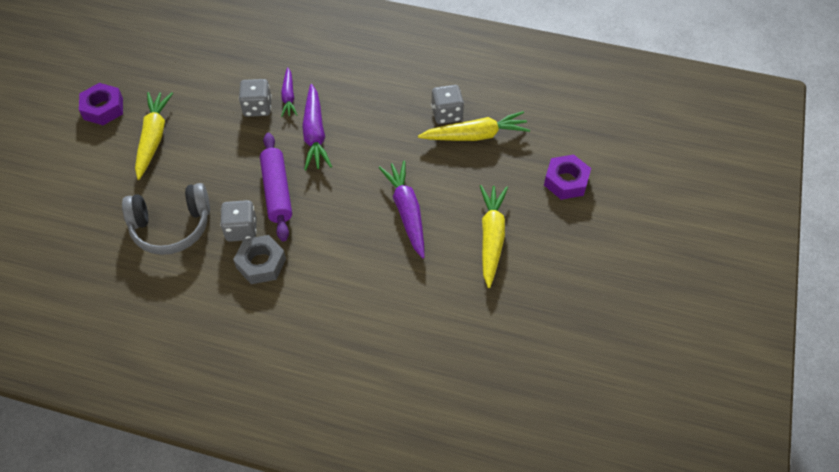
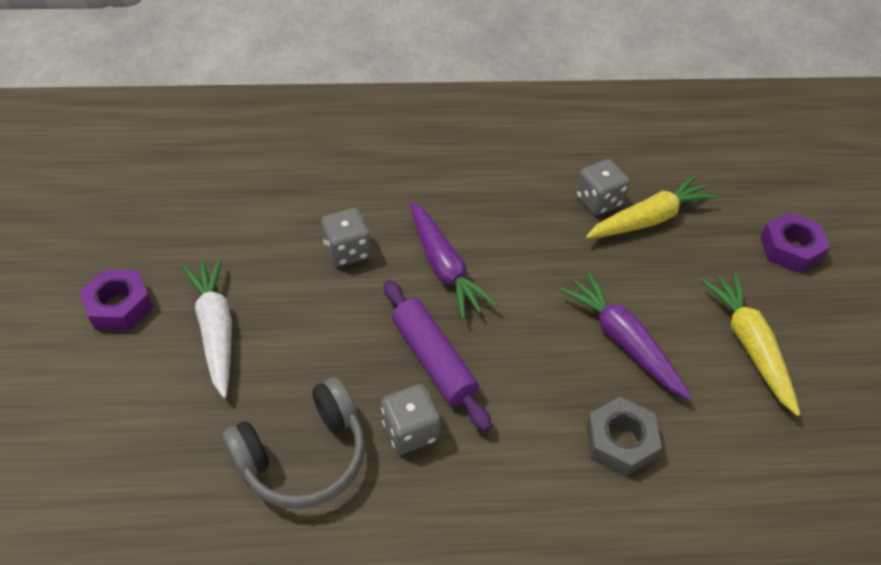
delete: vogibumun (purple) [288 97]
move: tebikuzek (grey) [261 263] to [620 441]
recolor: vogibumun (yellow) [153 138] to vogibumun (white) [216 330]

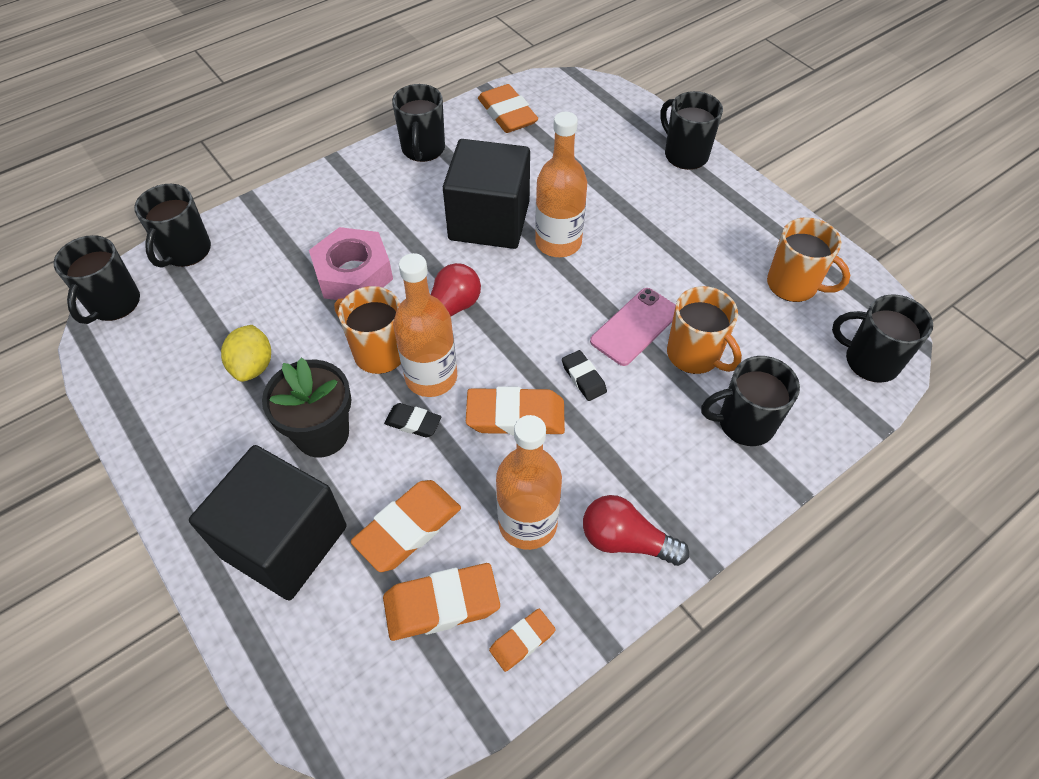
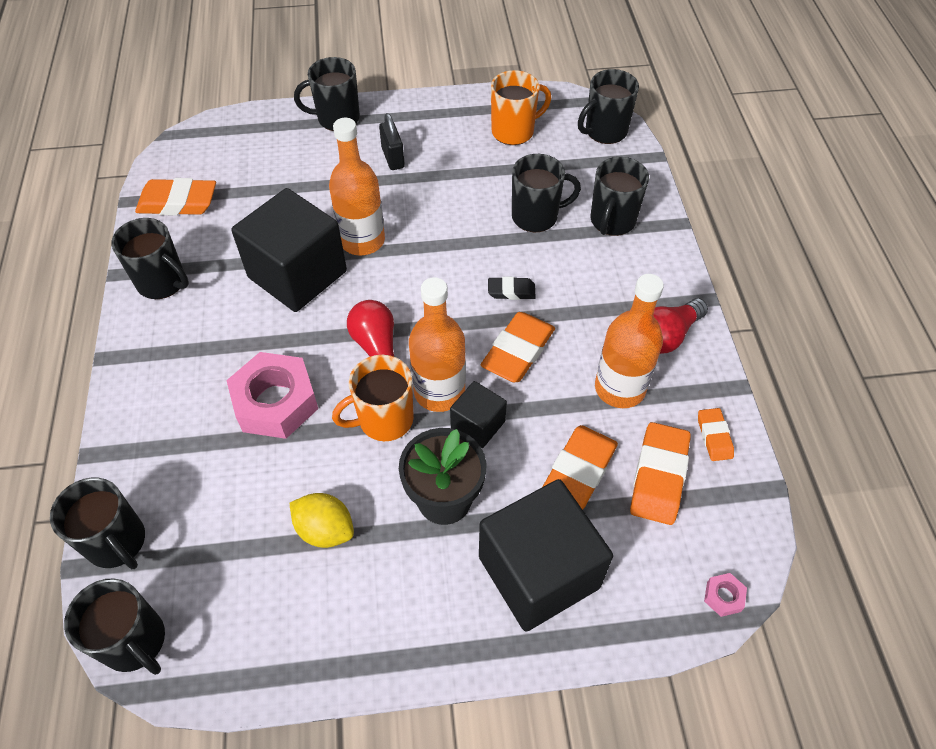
delete: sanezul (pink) [635 326]
insert: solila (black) [393 158]; tebikuzek (pink) [723 596]
replace: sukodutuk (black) [413 422] to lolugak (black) [478 425]
recolor: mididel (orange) [694 355] to mididel (black) [536 216]
rotate: sukodutuk (orange) [408 528] = [578 471] 45 degrees clockwise

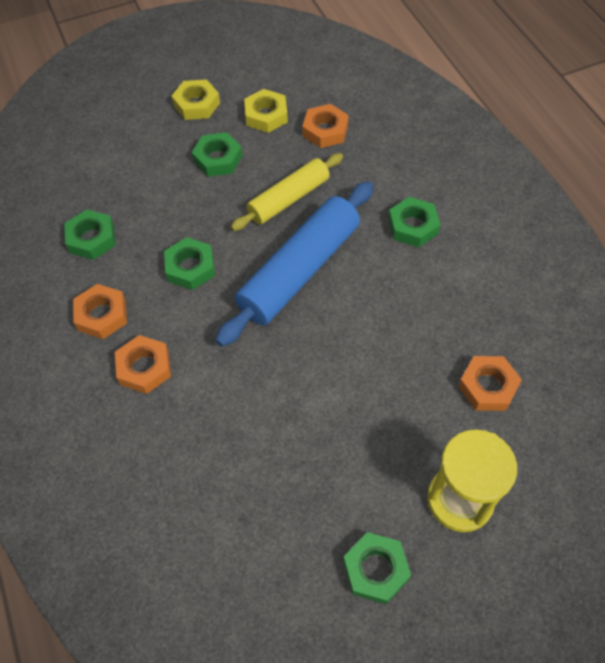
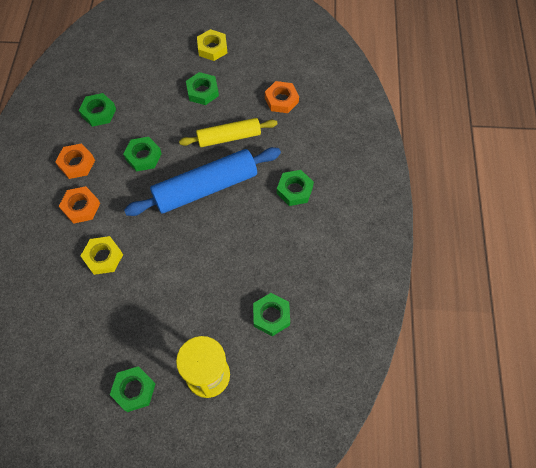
move: tebikuzek (yellow) [266 115] to [103 257]
recolor: tebikuzek (orange) [488 387] to tebikuzek (green) [271 316]

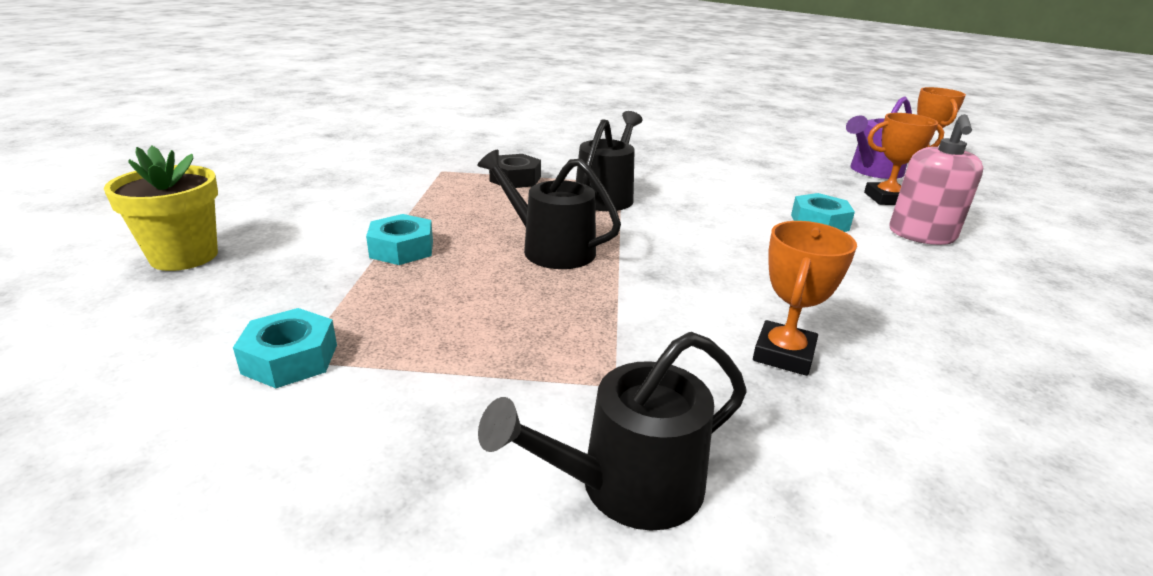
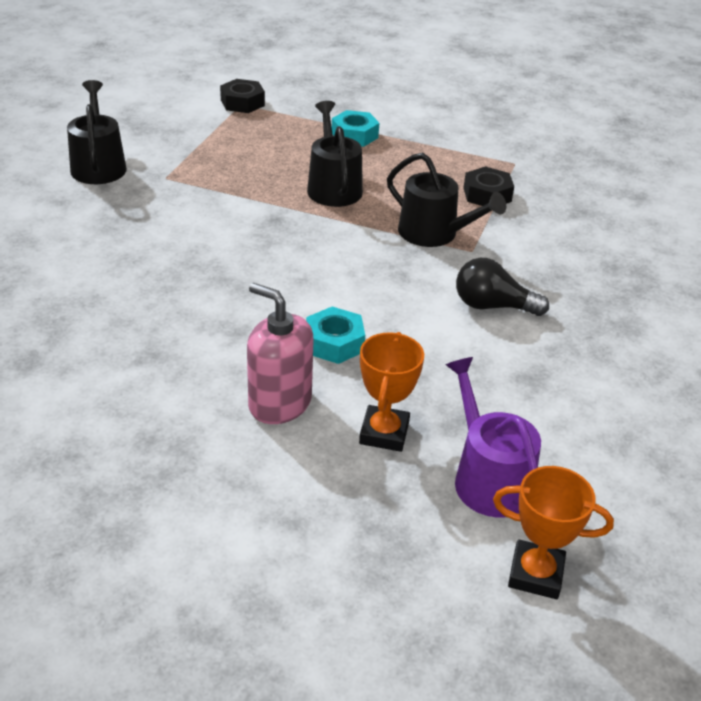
delete: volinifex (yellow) [184 256]; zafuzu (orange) [783 354]
insert: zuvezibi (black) [492 306]
recolor: tebikuzek (turquoise) [290 359] to tebikuzek (black) [242 103]
rotate: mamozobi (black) [551 249] = [333 187] 60 degrees counterclockwise

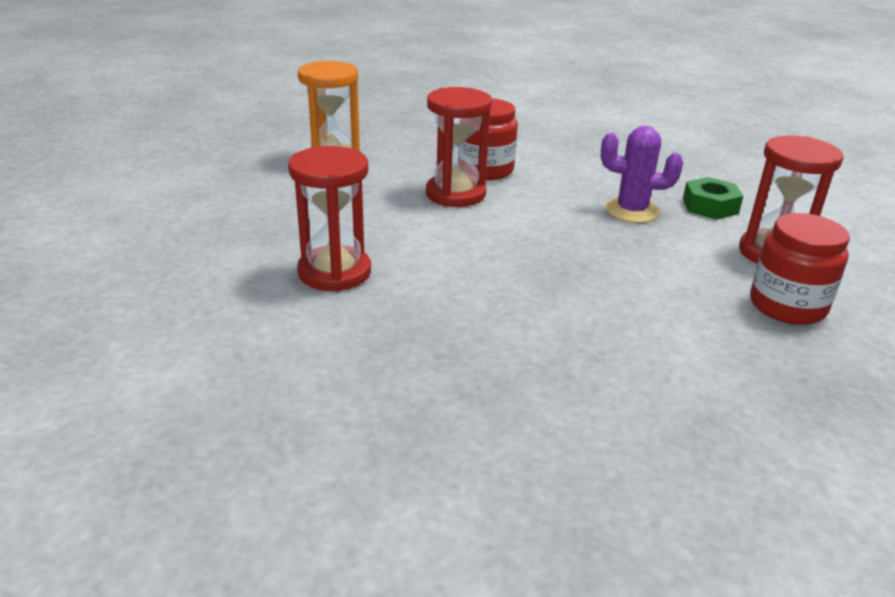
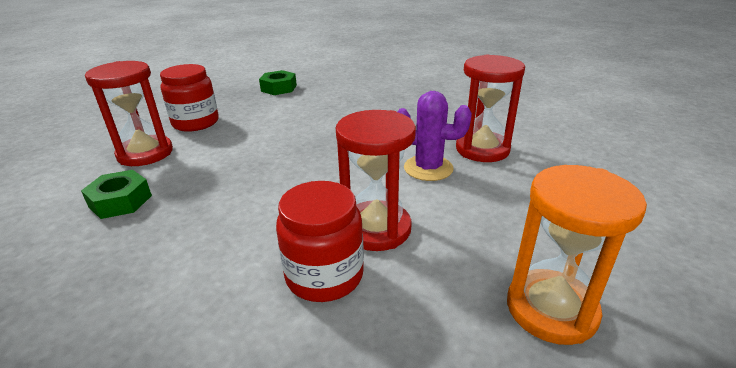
insert: tebikuzek (green) [279 88]
move: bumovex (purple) [631 211] to [428 168]

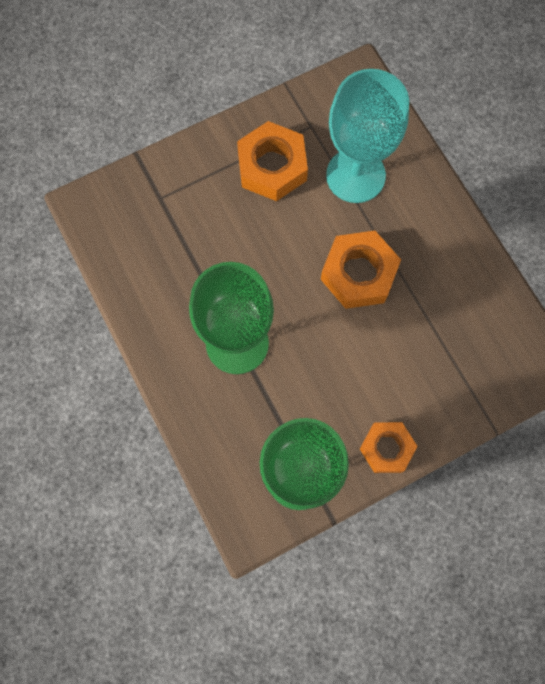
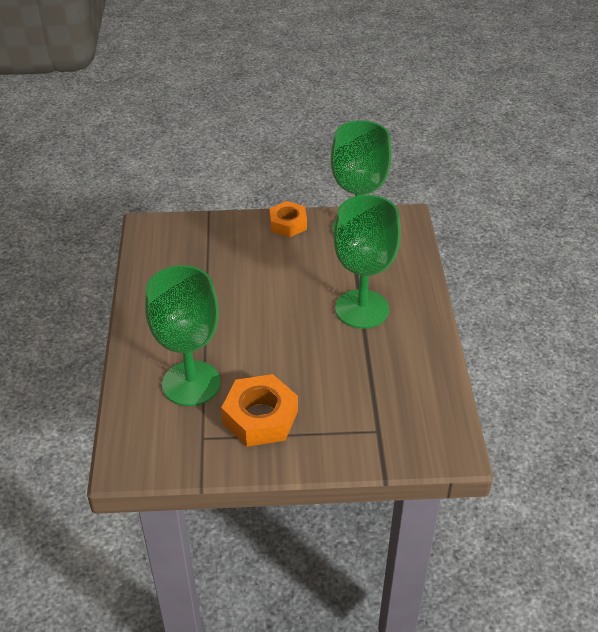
delete: tebikuzek (orange) [359 274]
recolor: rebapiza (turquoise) [355 175] to rebapiza (green) [191 383]

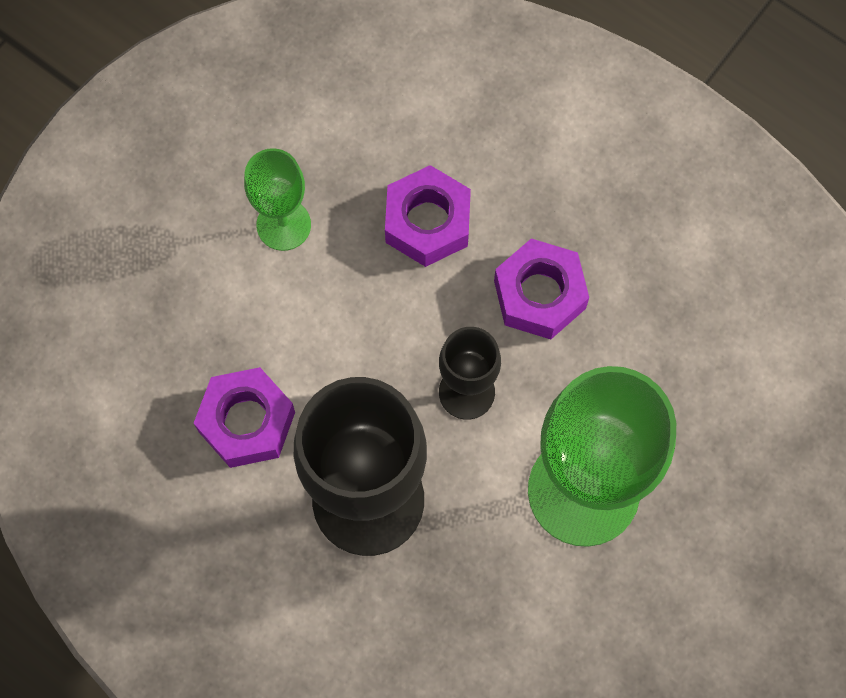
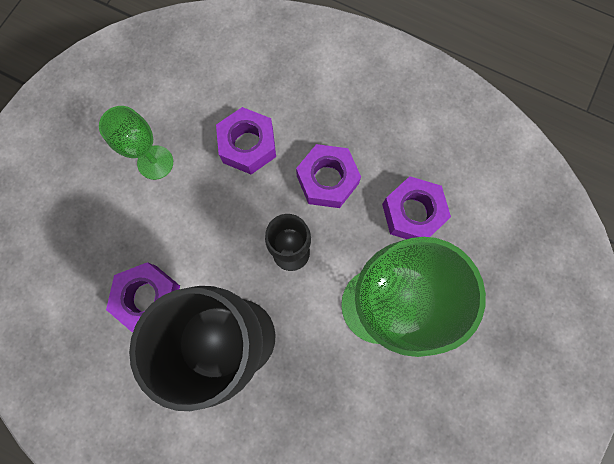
insert: tebikuzek (purple) [412 213]

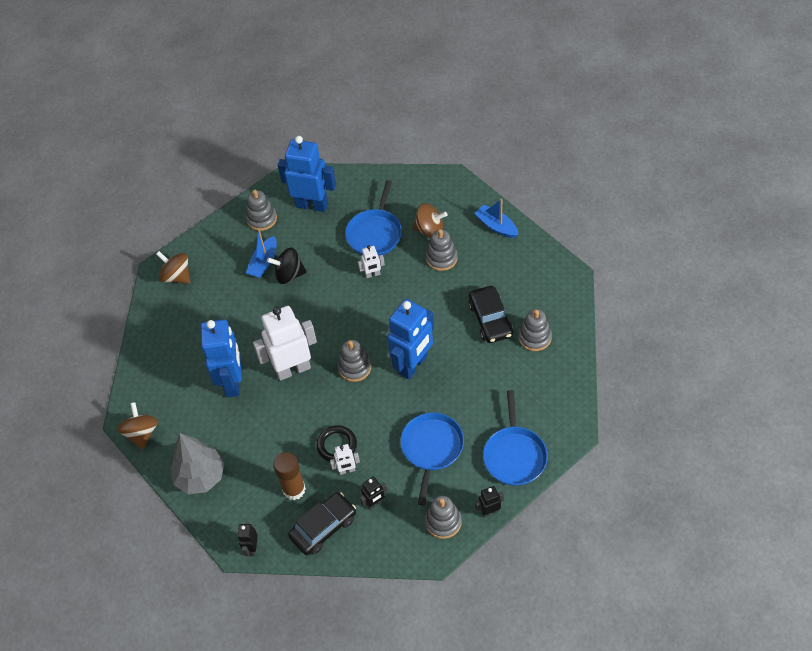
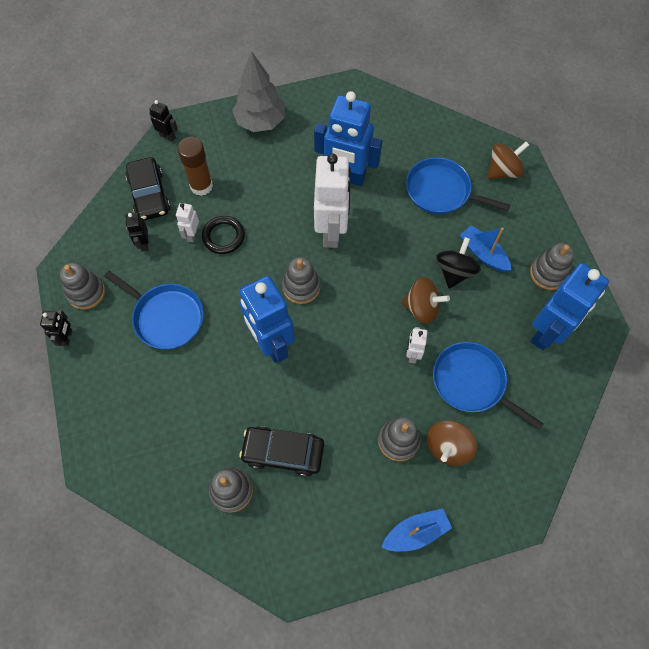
move: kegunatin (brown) [141 433] to [421 308]; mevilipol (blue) [514 455] to [441 191]

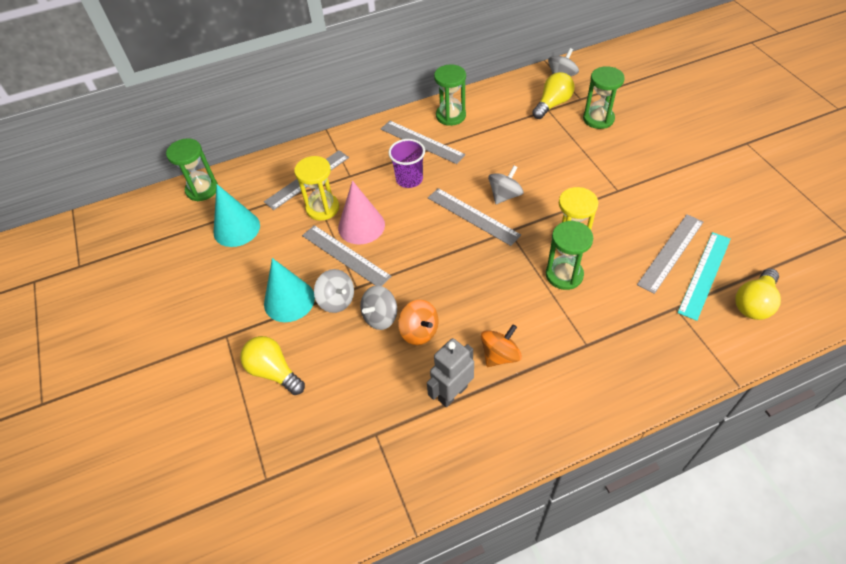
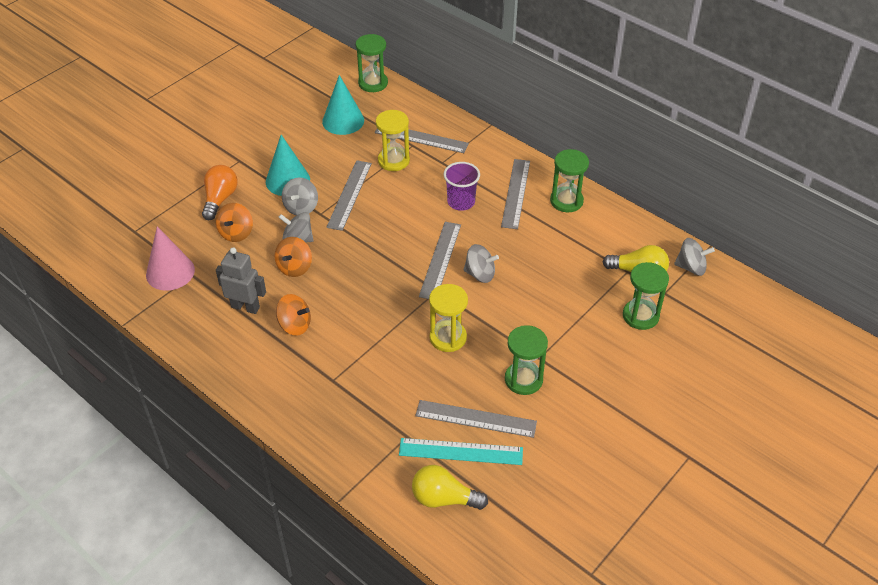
insert: kegunatin (orange) [236 233]
move: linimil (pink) [361 226] to [170 272]; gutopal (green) [564 275] to [523 379]
recolor: zuvezibi (yellow) [274 371] to zuvezibi (orange) [220 199]

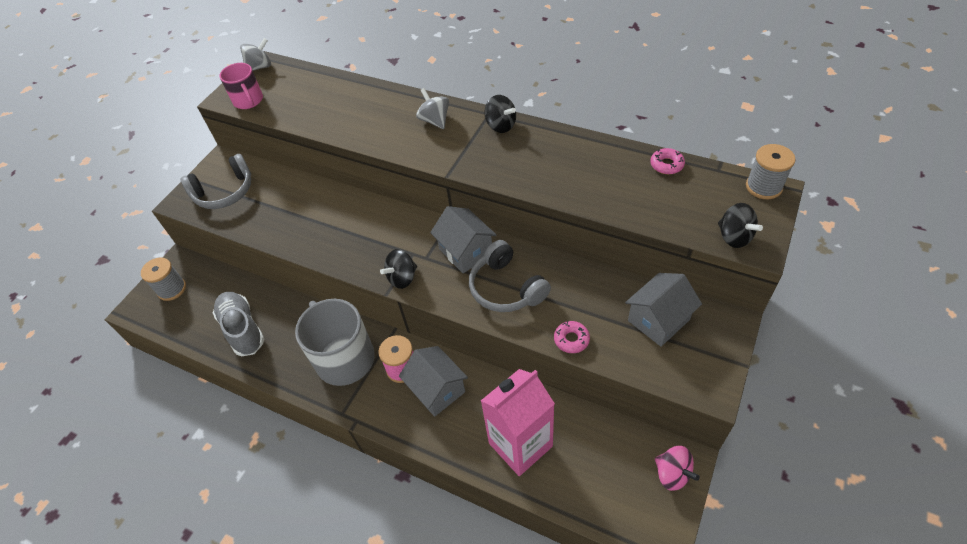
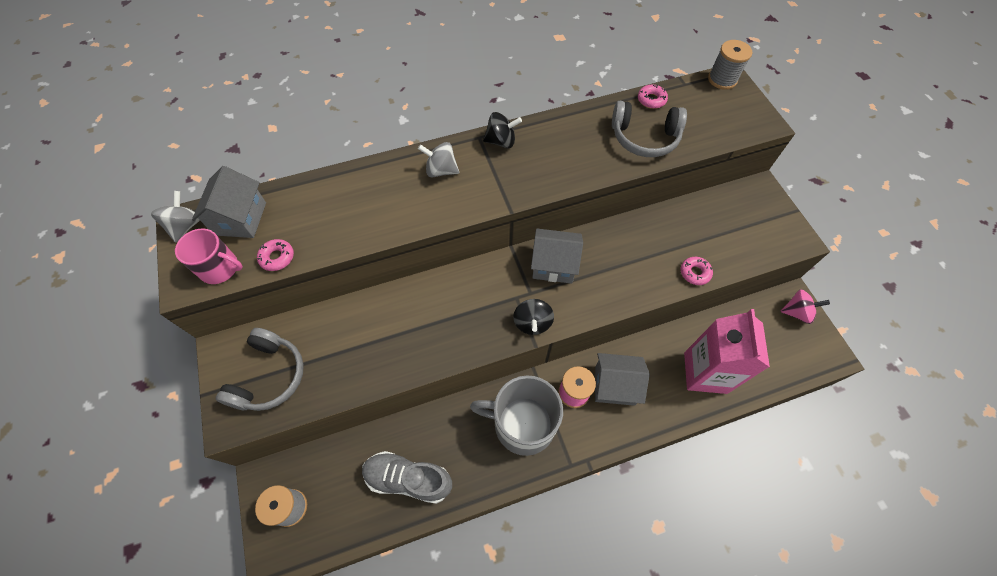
delete: kegunatin (black) [734 237]
insert: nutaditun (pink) [277 257]
move: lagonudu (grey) [506 288] to [644 138]; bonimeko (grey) [658 320] to [240 218]

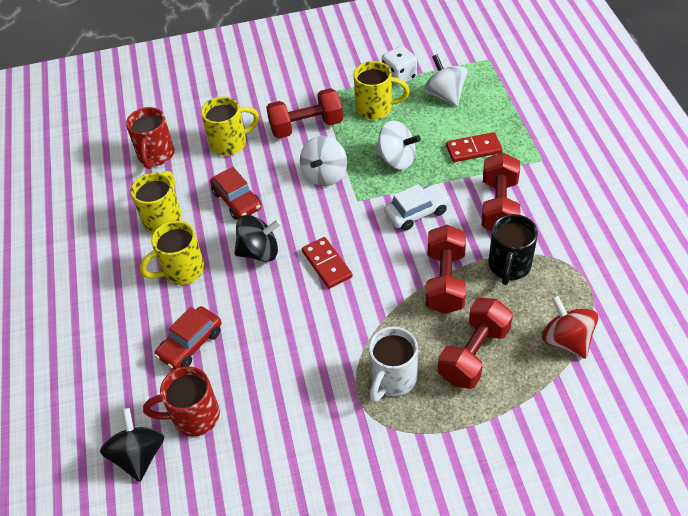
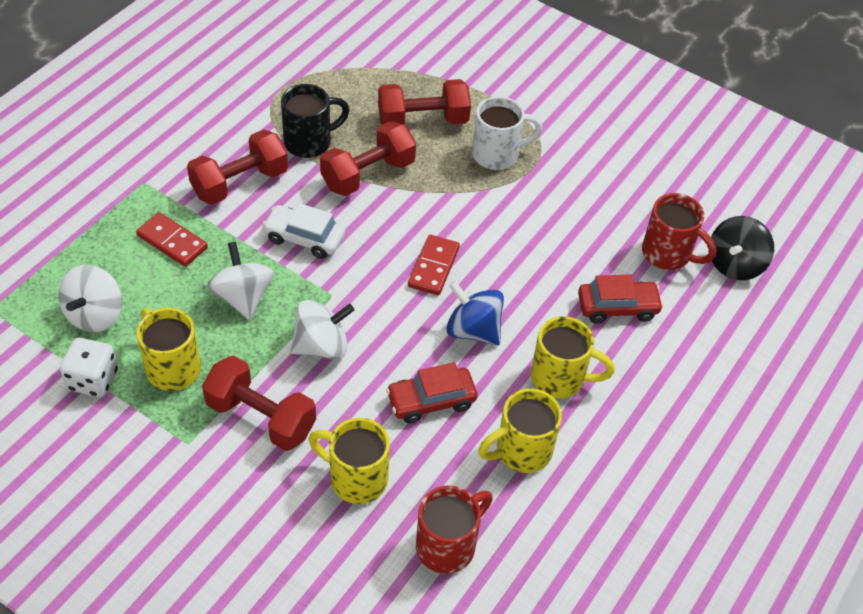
delete: kegunatin (red) [566 340]
recolor: kegunatin (black) [259 252] to kegunatin (blue) [473 330]
rotate: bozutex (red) [237 200] = [431 401] 120 degrees counterclockwise

